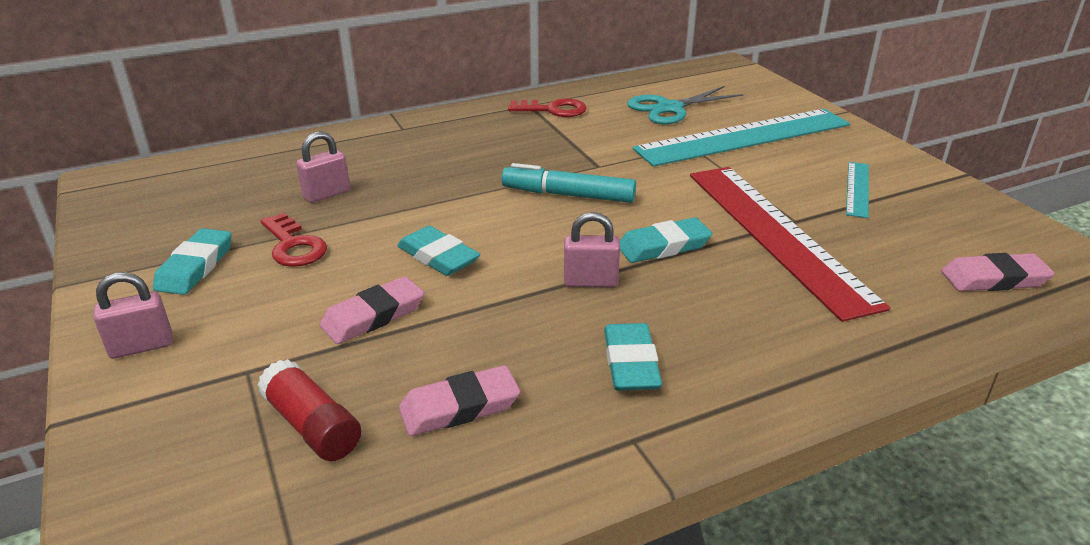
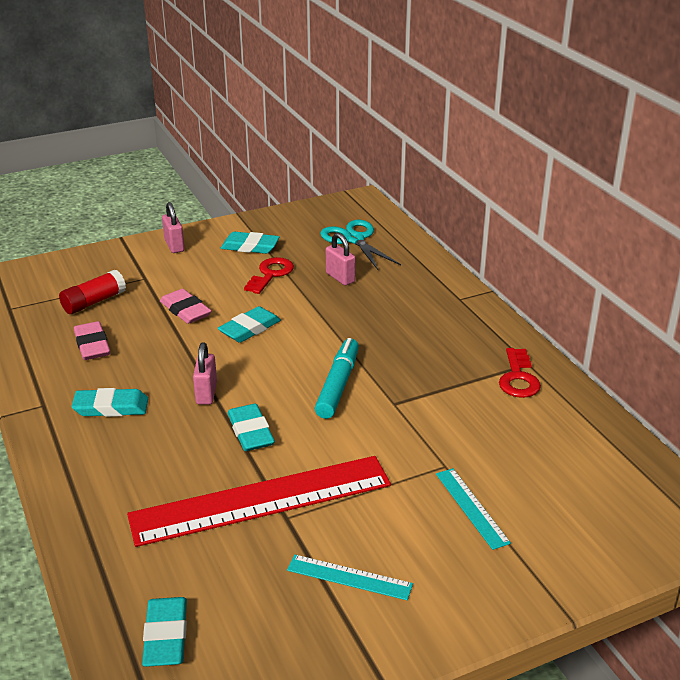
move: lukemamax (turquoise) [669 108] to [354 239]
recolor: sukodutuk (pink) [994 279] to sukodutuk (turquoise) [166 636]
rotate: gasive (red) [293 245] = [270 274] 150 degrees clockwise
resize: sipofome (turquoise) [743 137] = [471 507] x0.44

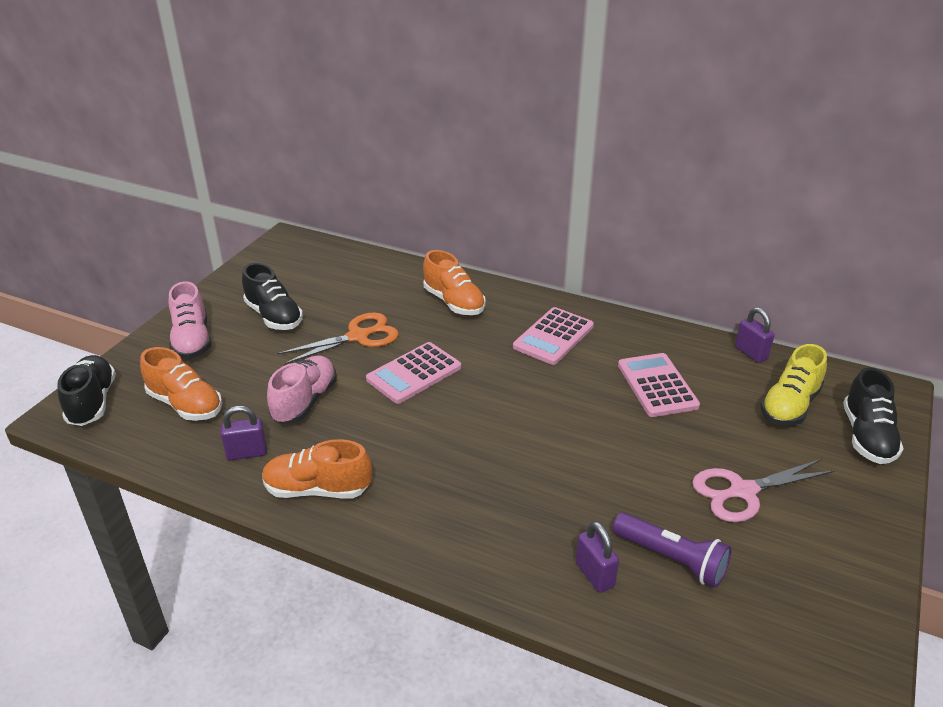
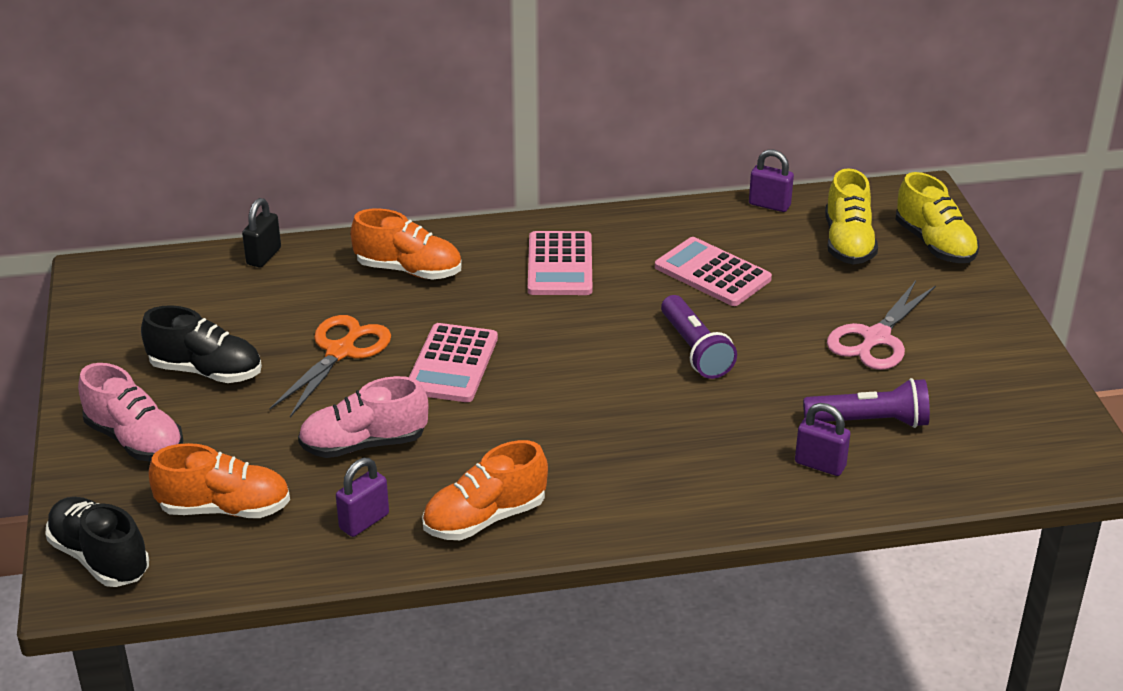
insert: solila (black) [264 256]; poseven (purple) [695 350]
recolor: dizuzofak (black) [867 437] to dizuzofak (yellow) [934 244]
rotate: dizuzofak (pink) [305 402] = [364 444] 90 degrees counterclockwise

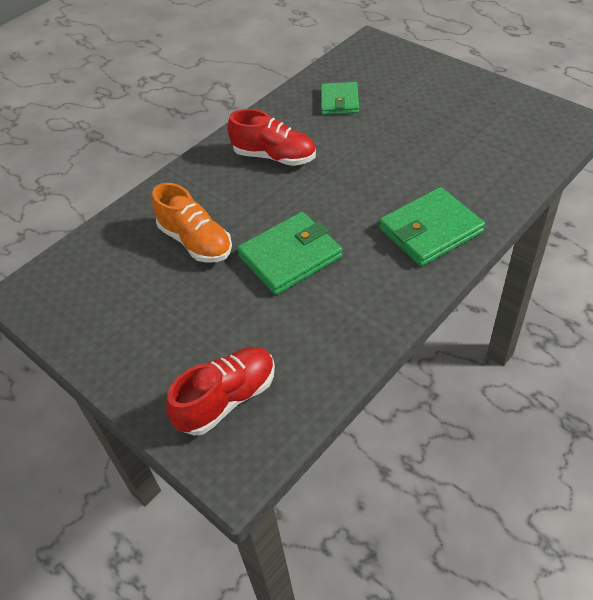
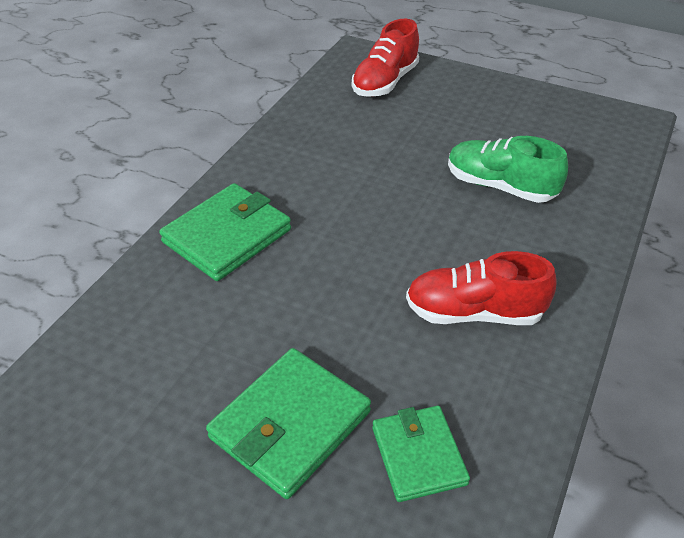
move: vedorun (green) [290 256] to [290 425]
recolor: dizuzofak (orange) [195 242] to dizuzofak (green) [500 186]

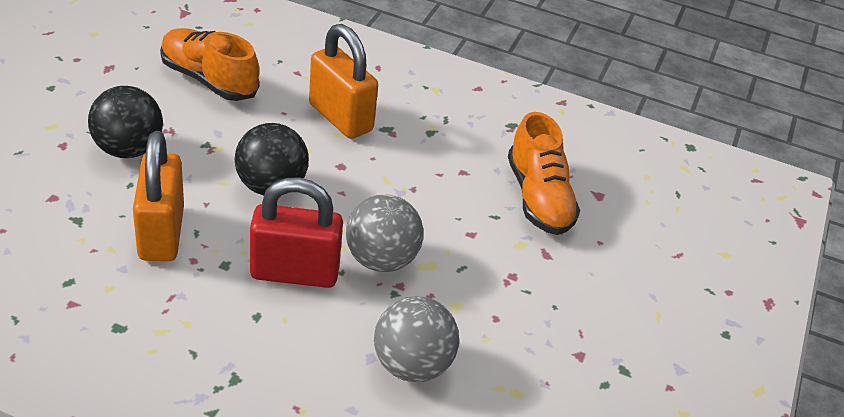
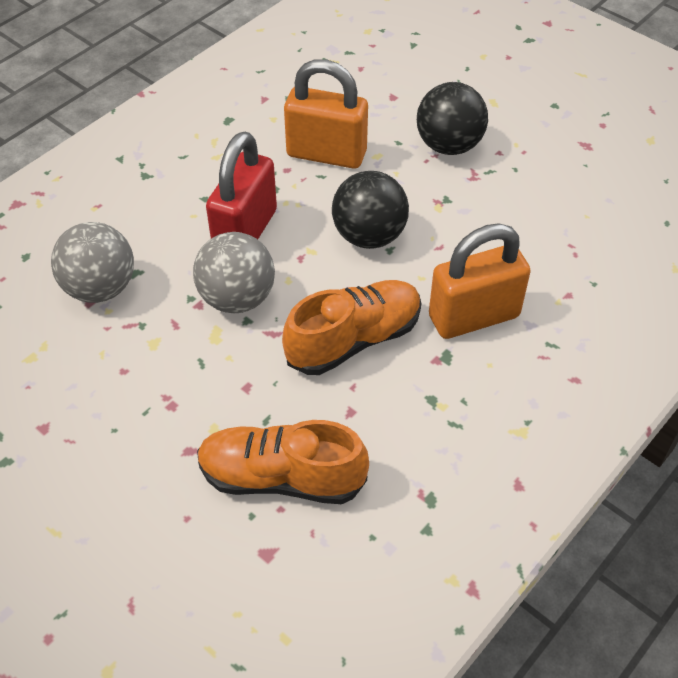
move: dizuzofak (orange) [209 80] to [354 340]

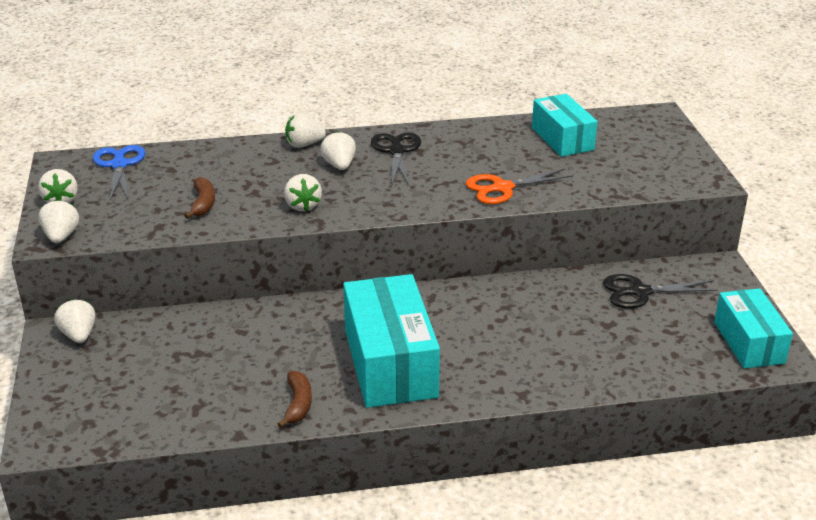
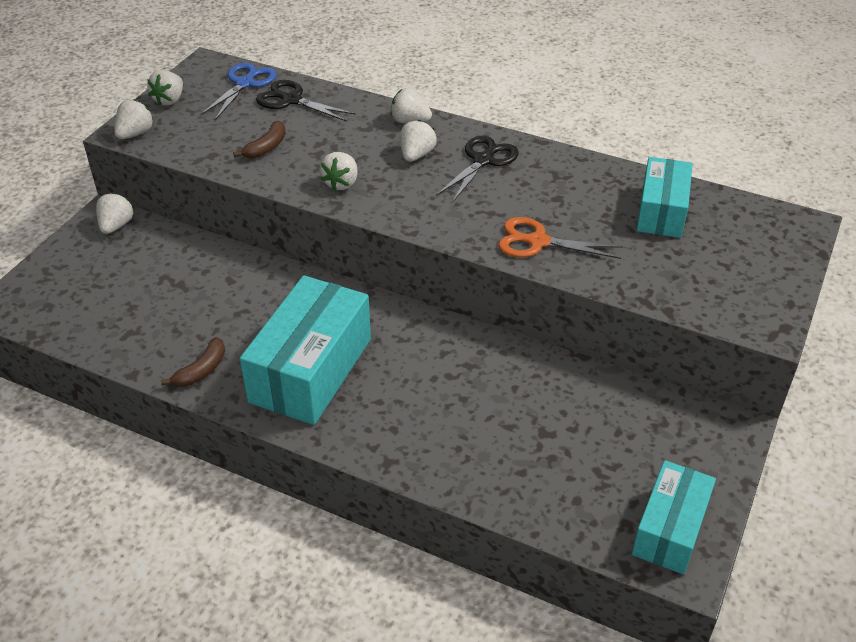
move: lukemamax (black) [639 292] to [291 100]

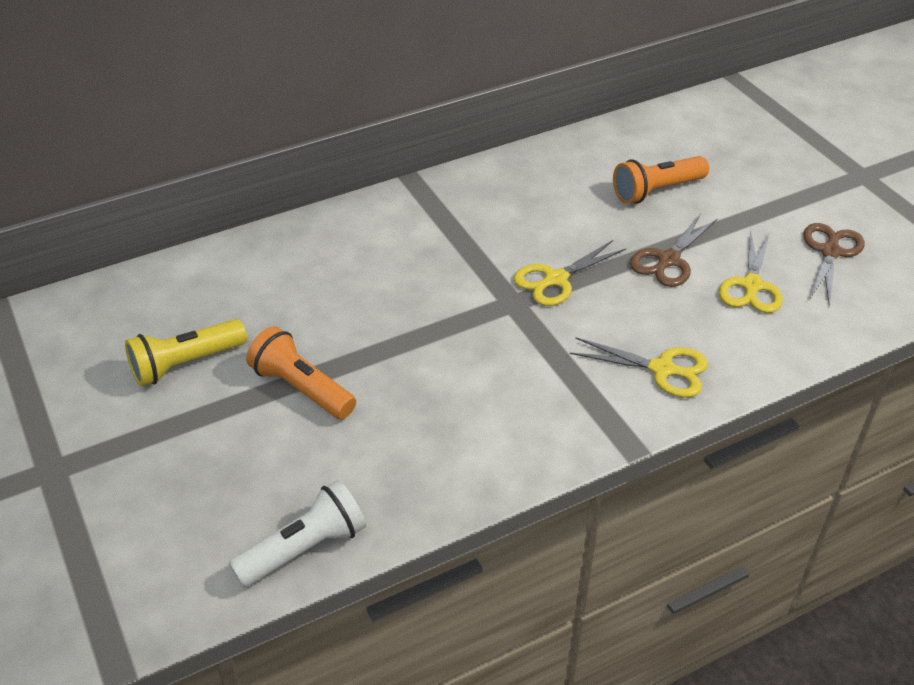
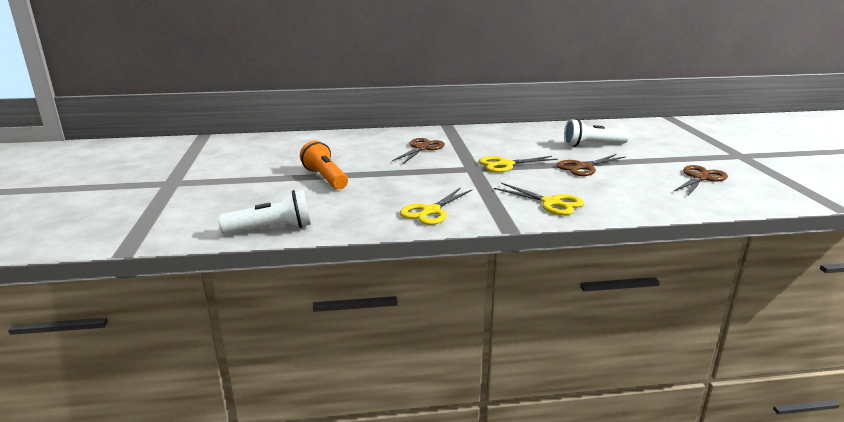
delete: poseven (yellow) [185 364]
insert: lukemamax (brown) [422 148]
move: lukemamax (yellow) [751 285] to [431 211]
recolor: poseven (orange) [656 191] to poseven (white) [592 145]

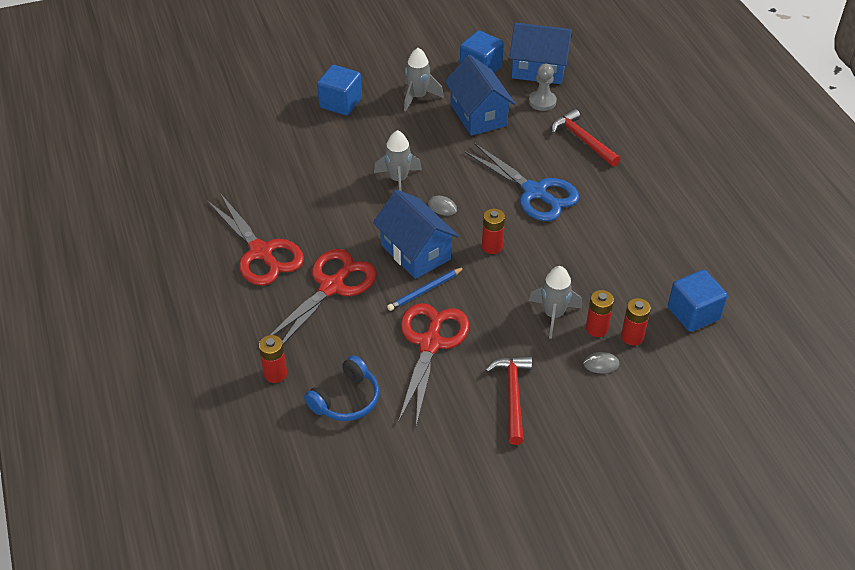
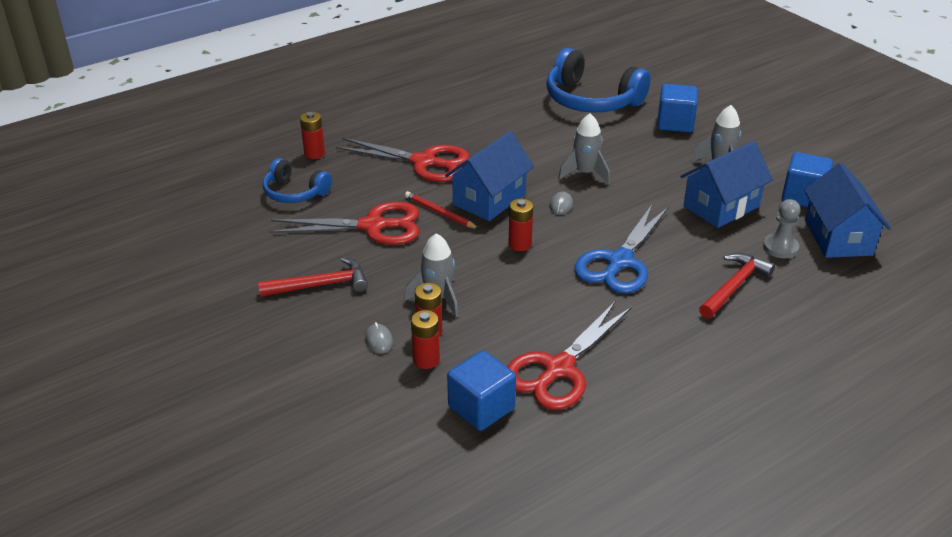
insert: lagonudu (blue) [591 100]
move: lukemamax (red) [261 252] to [558 369]
recolor: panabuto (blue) [425 290] to panabuto (red) [440 213]

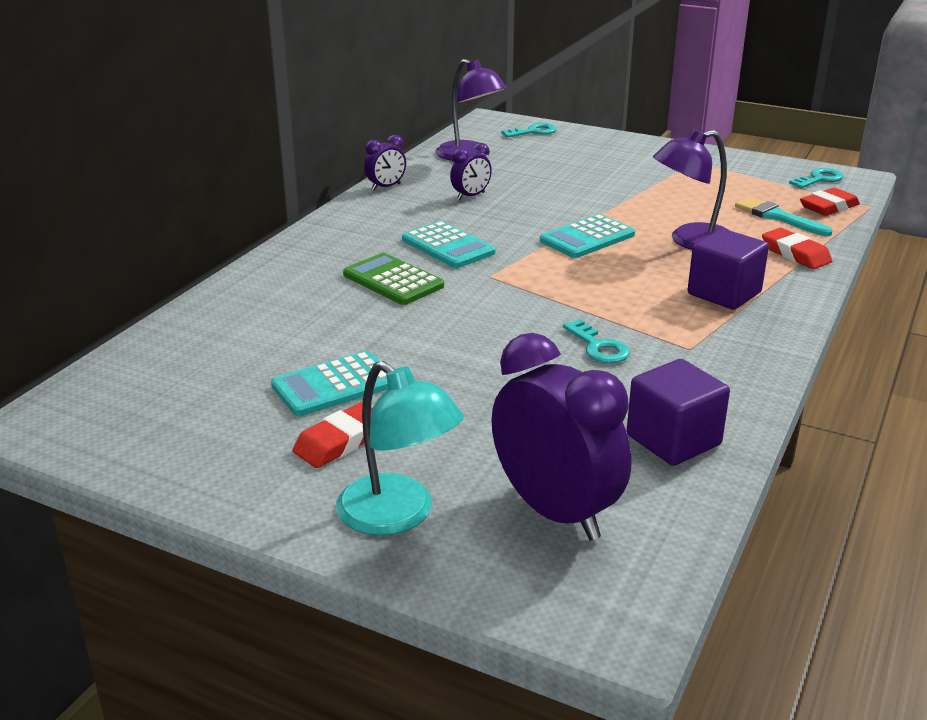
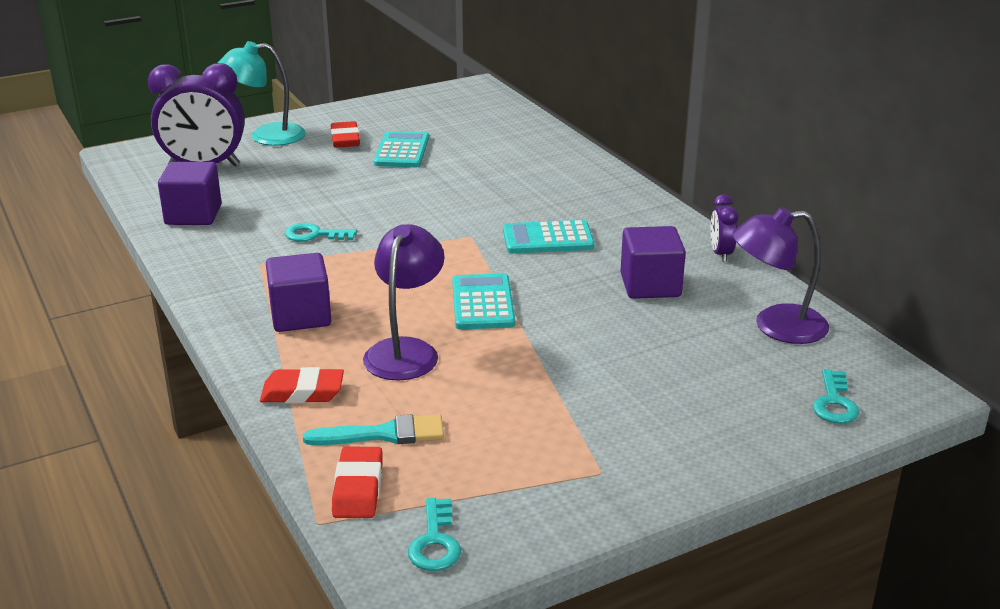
delete: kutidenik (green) [393 280]
replace: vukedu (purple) [471 196] to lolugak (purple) [650 285]

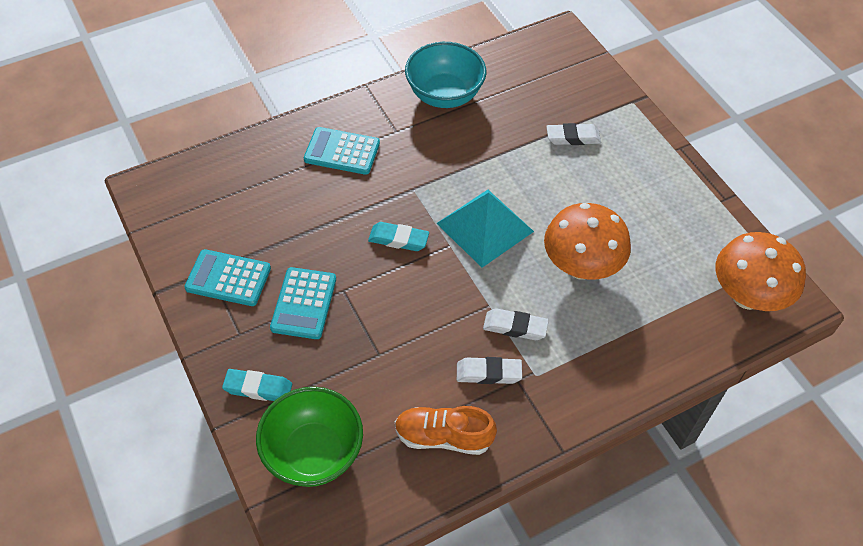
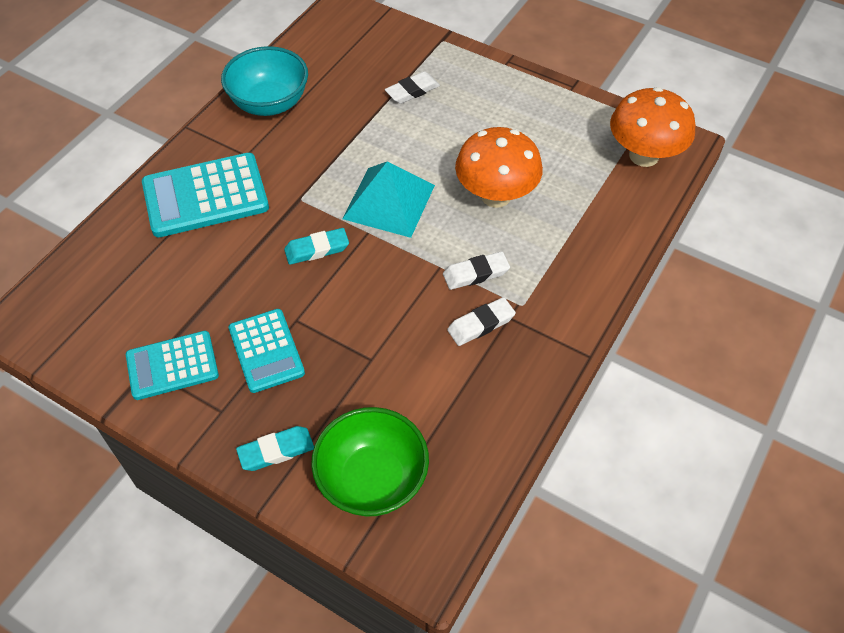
delete: dizuzofak (orange) [443 437]
resize: kutidenik (turquoise) [342 151] = [205 196] x1.55

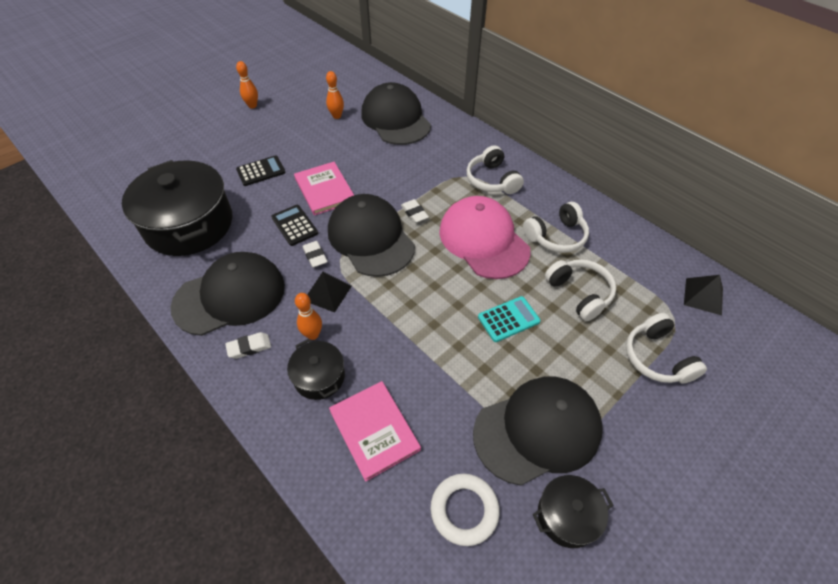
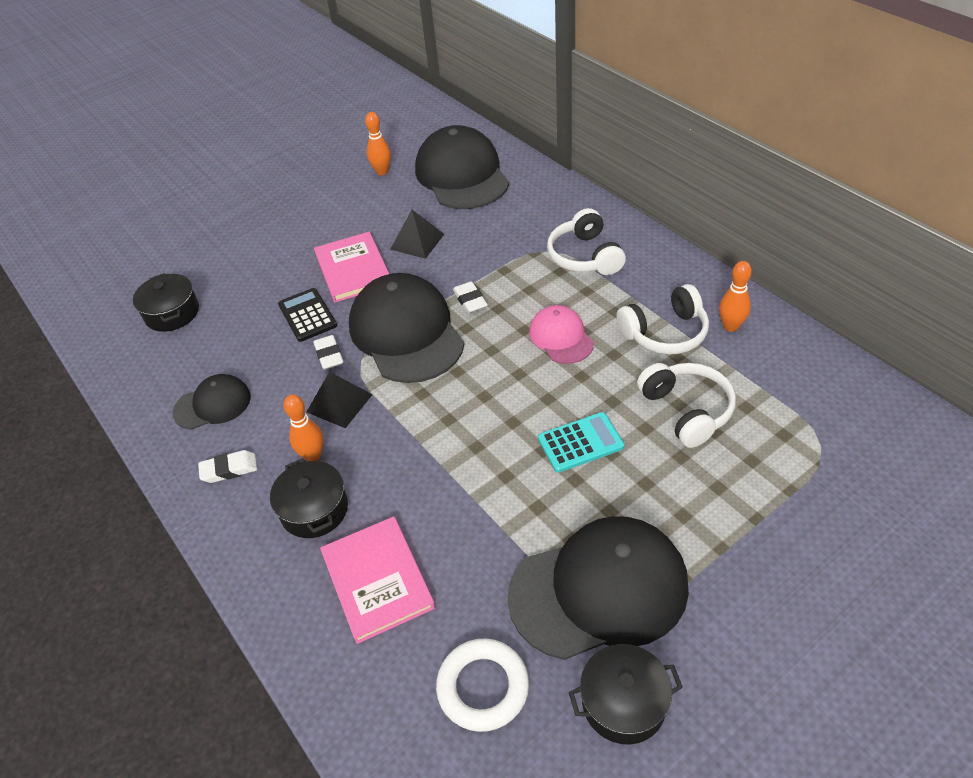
delete: kutidenik (black) [261 171]; lagonudu (white) [657 357]
move: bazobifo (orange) [252 106] to [731 326]; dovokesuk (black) [703 296] to [417 241]
resize: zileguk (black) [189 224] = [172 313] x0.48; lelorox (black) [230 296] = [213 404] x0.52; lelorox (pink) [483 240] = [561 337] x0.52

